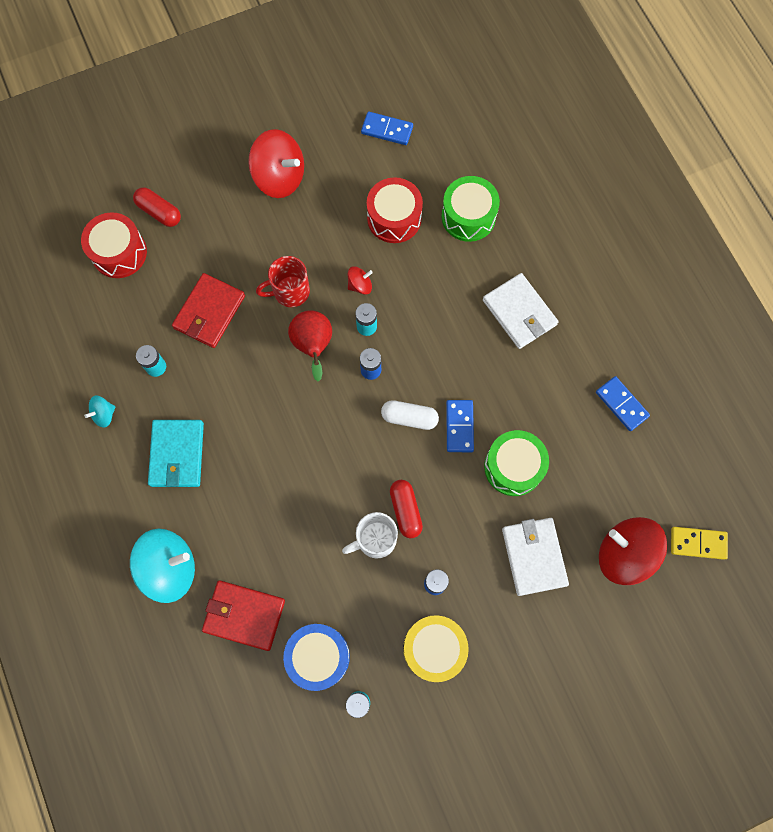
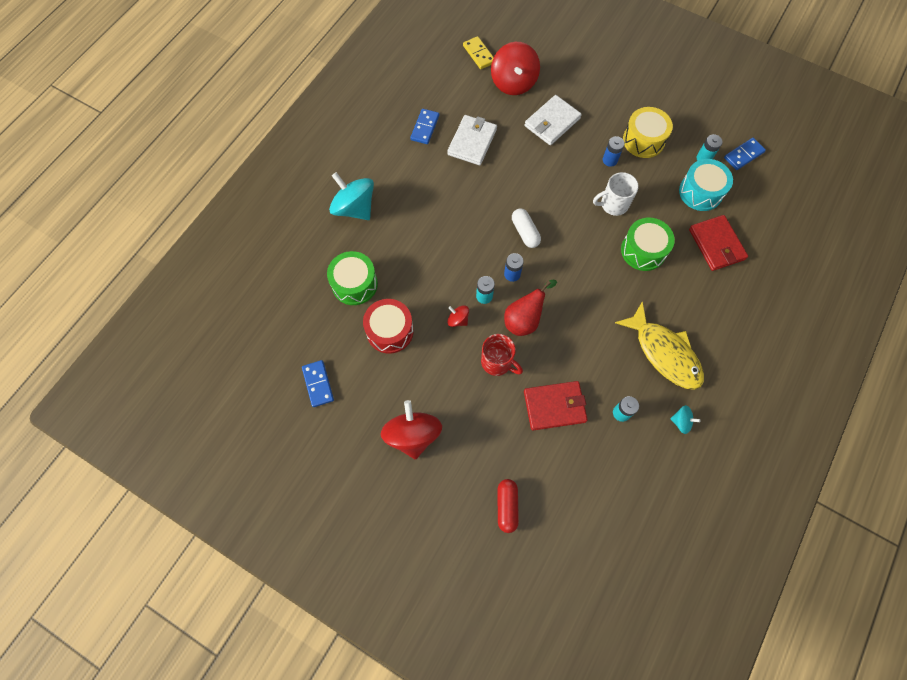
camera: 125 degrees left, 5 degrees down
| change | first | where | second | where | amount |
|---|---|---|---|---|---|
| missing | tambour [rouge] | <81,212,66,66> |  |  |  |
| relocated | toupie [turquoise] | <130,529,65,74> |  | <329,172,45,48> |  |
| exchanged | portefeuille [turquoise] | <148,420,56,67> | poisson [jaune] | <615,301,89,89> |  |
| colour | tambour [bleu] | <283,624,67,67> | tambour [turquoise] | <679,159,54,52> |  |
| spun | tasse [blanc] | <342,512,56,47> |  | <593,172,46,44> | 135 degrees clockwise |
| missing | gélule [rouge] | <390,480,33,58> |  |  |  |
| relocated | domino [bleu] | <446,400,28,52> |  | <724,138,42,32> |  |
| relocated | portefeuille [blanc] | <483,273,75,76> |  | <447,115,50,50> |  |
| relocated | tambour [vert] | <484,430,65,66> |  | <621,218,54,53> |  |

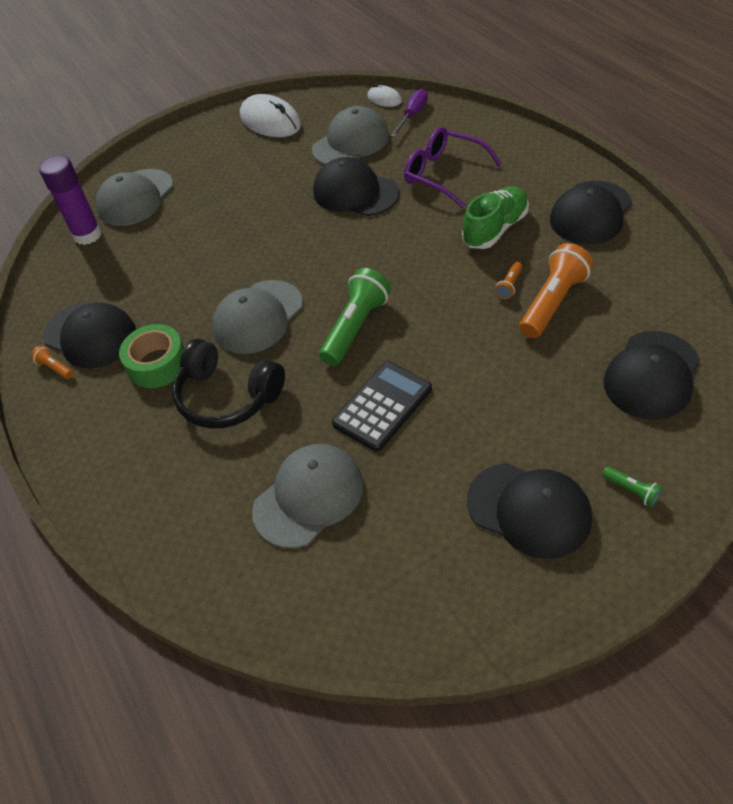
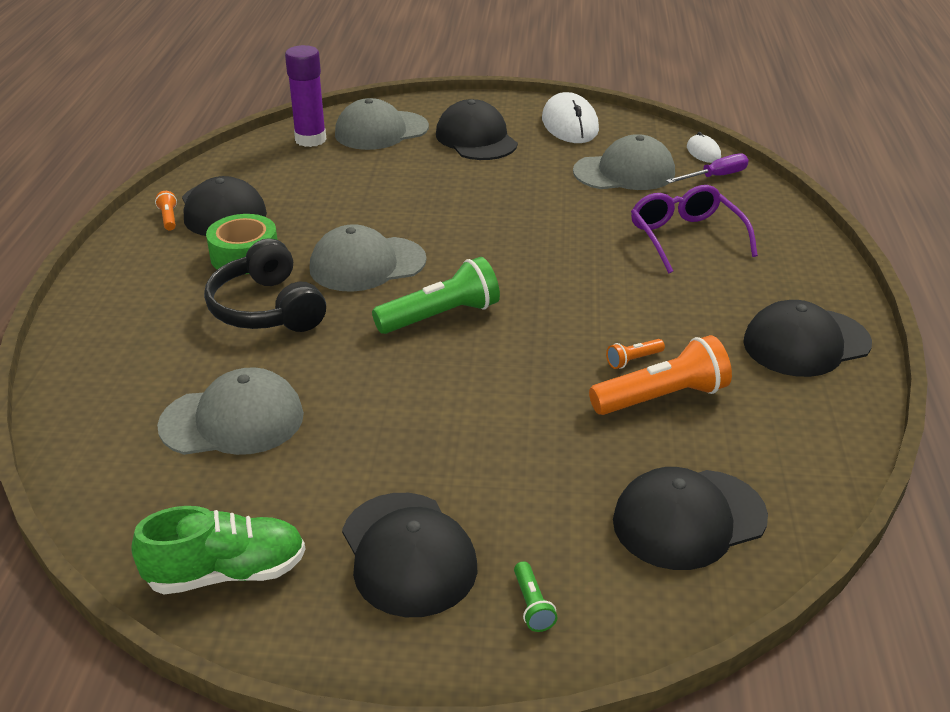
camera: 30 degrees right, 15 degrees down
| change | first | where | second | where | amount |
|---|---|---|---|---|---|
| relocated | casquette [noir] | <313,157,86,59> |  | <436,99,82,61> |  |
| missing | calculatrice [noir] | <332,362,100,90> |  |  |  |
| relocated | chaussure [vert] | <462,186,67,63> |  | <131,506,174,89> |  |

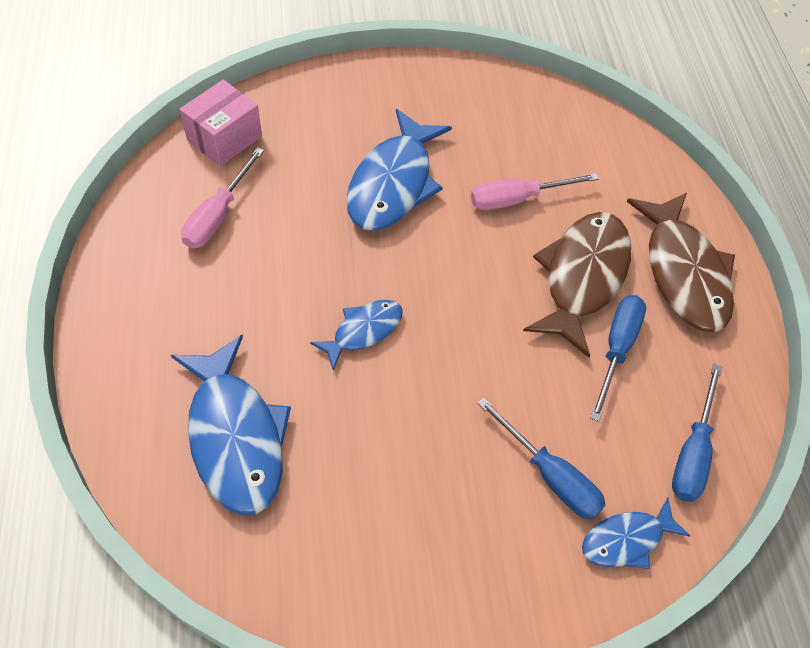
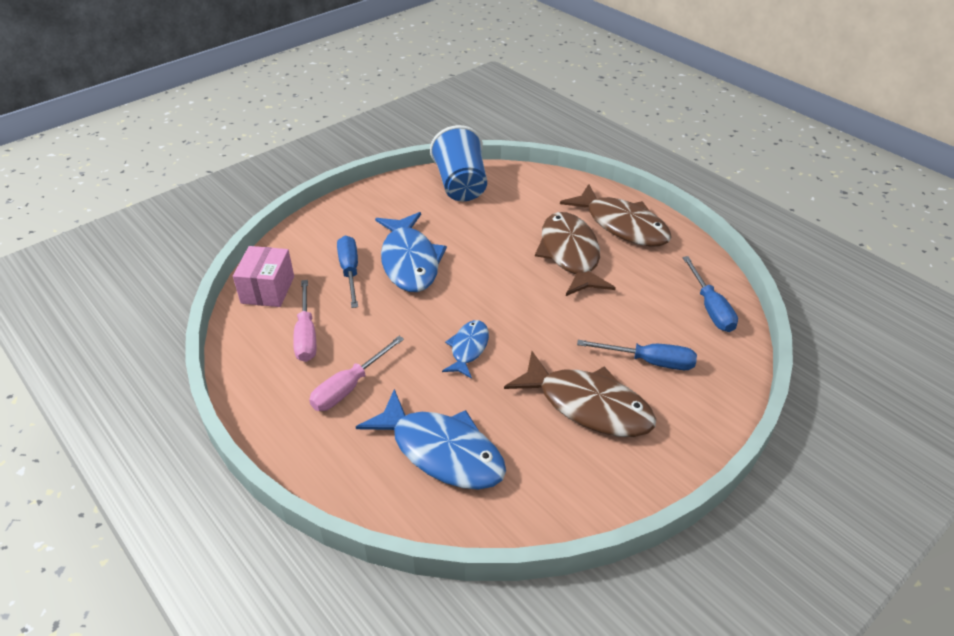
camera: 30 degrees left, 15 degrees down
| change | first | where | second | where | amount |
|---|---|---|---|---|---|
| relocated | tournevis [rose] | <471,173,128,37> |  | <309,336,95,75> |  |
| missing | poisson [bleu] | <582,498,109,71> |  |  |  |
| relocated | tournevis [bleu] | <590,295,56,127> |  | <337,236,21,72> |  |
| appeared |  |  | gobelet [bleu] | <430,125,57,77> |  |
| appeared |  |  | poisson [marron] | <504,351,152,86> |  |

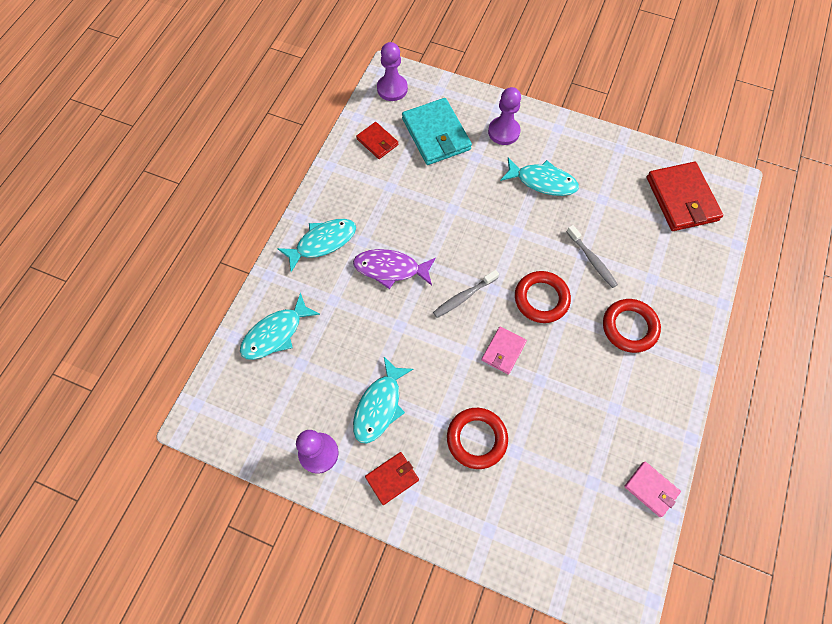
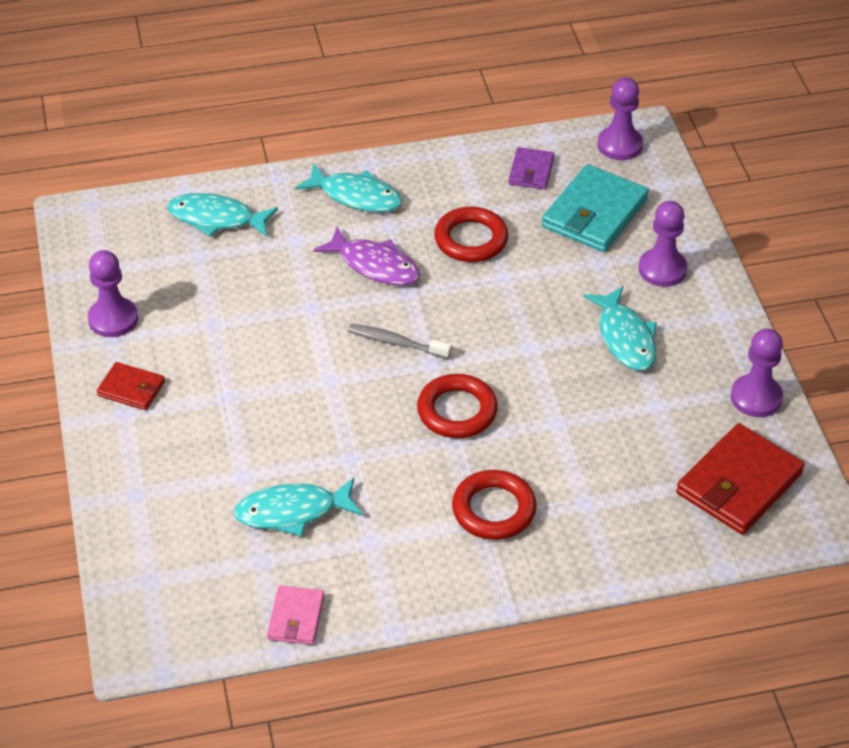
camera: 55 degrees right, 20 degrees down
| change | first | where | second | where | amount |
|---|---|---|---|---|---|
| spun | poisson [violet] | <353,249,83,40> |  | <313,227,107,59> | 150 degrees clockwise |
| relocated | poisson [turquoise] | <353,357,60,87> |  | <234,478,128,58> |  |
| colour | portefeuille [rouge] | <356,122,42,37> | portefeuille [violet] | <508,147,46,42> |  |
| relocated | anneau [rouge] | <447,408,61,61> |  | <434,207,74,55> |  |
| missing | portefeuille [rose] | <482,326,45,49> |  |  |  |
| missing | brosse à dents [gris] | <567,225,51,63> |  |  |  |
| appeared |  |  | pion [violet] | <731,328,52,89> |  |

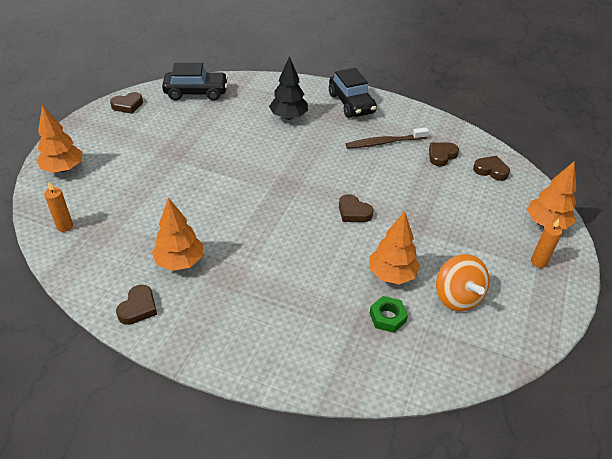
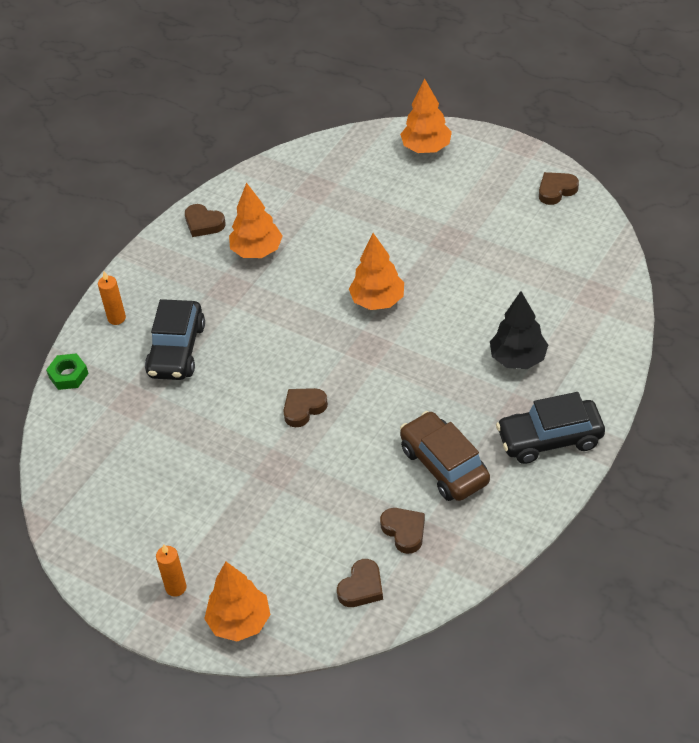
camera: 105 degrees right, 5 degrees up
| change | first | where | second | where | amount |
|---|---|---|---|---|---|
| relocated | bougie [orange] | <44,182,29,50> |  | <98,271,28,54> |  |
| spun | cœur [marron] | <110,92,33,22> |  | <539,172,40,33> | 75 degrees clockwise |
| relocated | voiture [noir] | <162,63,66,38> |  | <145,299,60,81> |  |
| exchanged | brosse à dents [marron] | <346,127,83,22> | voiture [marron] | <400,411,90,90> |  |
| relocated | arbre [orange] | <370,212,50,73> |  | <349,233,55,77> |  |
| relocated | écrou [vert] | <370,296,38,37> |  | <46,353,43,37> |  |
| missing | toupie [orange] | <436,254,54,57> |  |  |  |

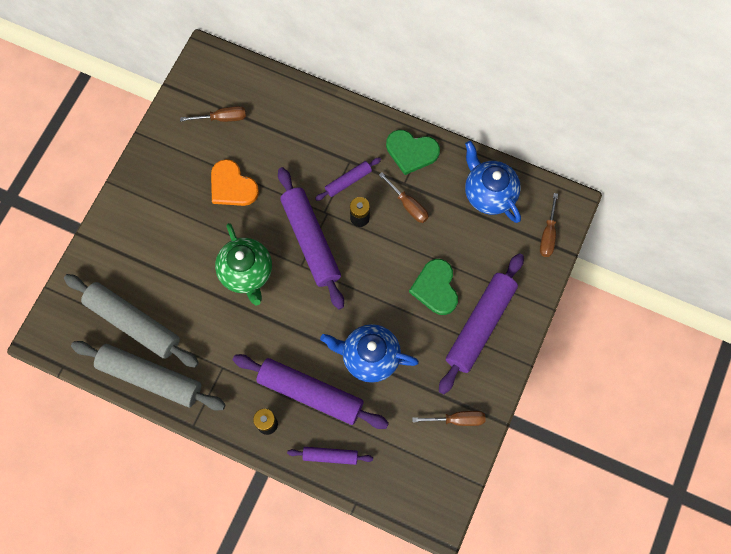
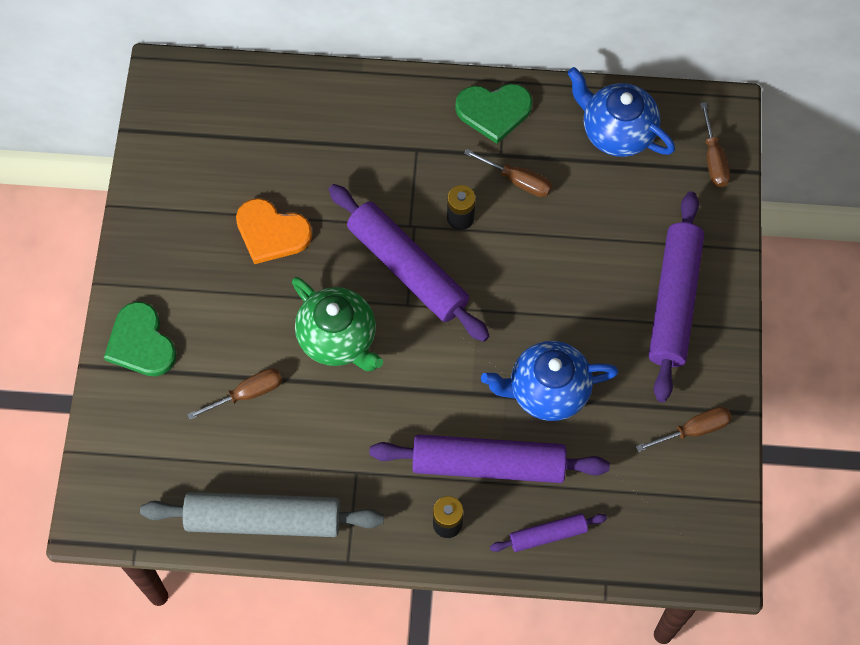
camera: 20 degrees left, 5 degrees down
| change | first | where | second | where | amount |
|---|---|---|---|---|---|
| missing | rouleau à pâtisserie [gris] | <64,274,135,93> |  |  |  |
| relocated | tournevis [marron] | <180,106,66,16> |  | <187,368,95,52> |  |
| missing | rouleau à pâtisserie [violet] | <315,157,66,44> |  |  |  |
| relocated | cœur [vert] | <409,259,49,56> |  | <104,302,73,74> |  |

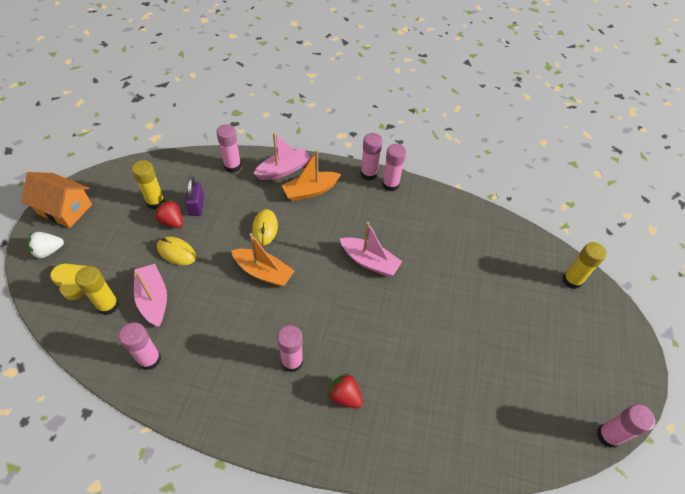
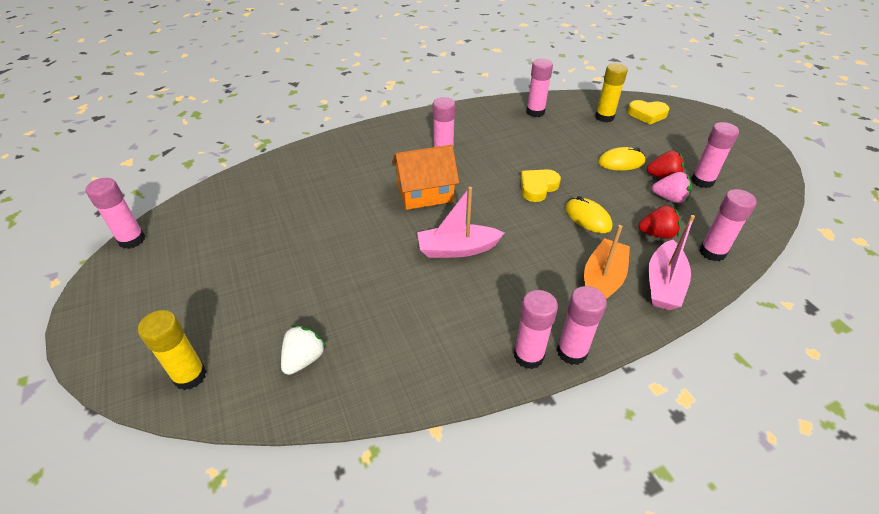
camera: 145 degrees right, 10 degrees down
| change | first | where | second | where | amount |
|---|---|---|---|---|---|
| relocated | maison [orange] | <22,172,70,56> |  | <392,145,67,65> |  |
| relocated | fraise [blanc] | <27,232,37,27> |  | <281,325,45,50> |  |
| colour | bâton de colle [jaune] | <132,160,33,49> | bâton de colle [rose] | <691,122,48,66> |  |
| missing | bateau [rose] | <134,264,33,62> |  |  |  |
| exchanged | cadenas [violet] | <185,176,19,40> | fraise [rose] | <652,172,40,31> |  |
| exchanged | bateau [orange] | <231,233,63,54> | cœur [jaune] | <521,169,40,33> |  |
| relocated | fraise [rouge] | <327,373,36,35> |  | <638,206,43,33> |  |

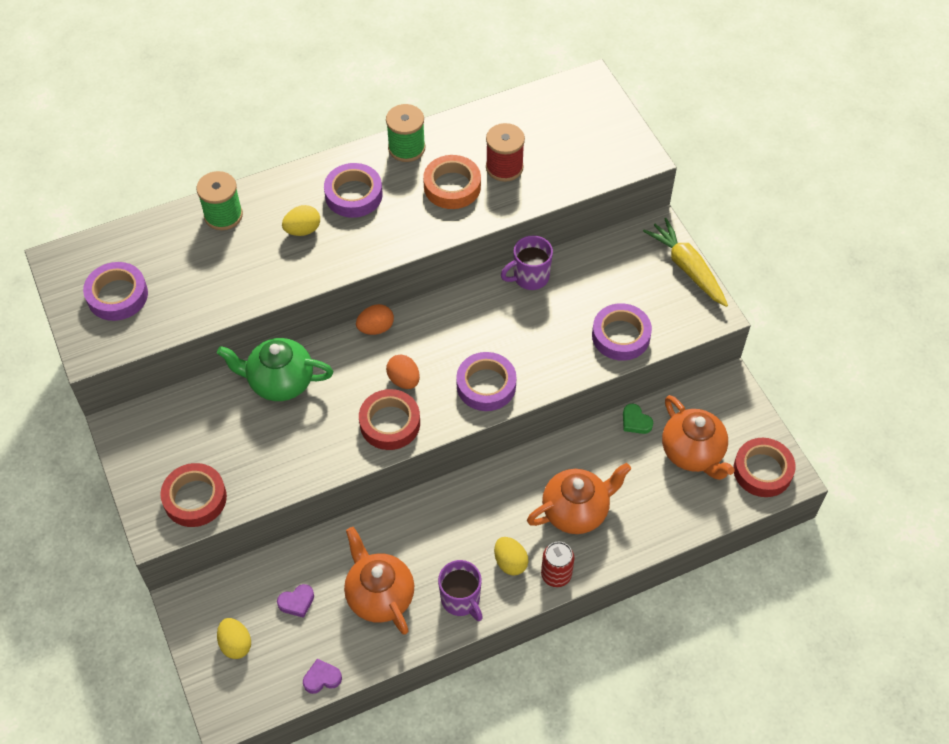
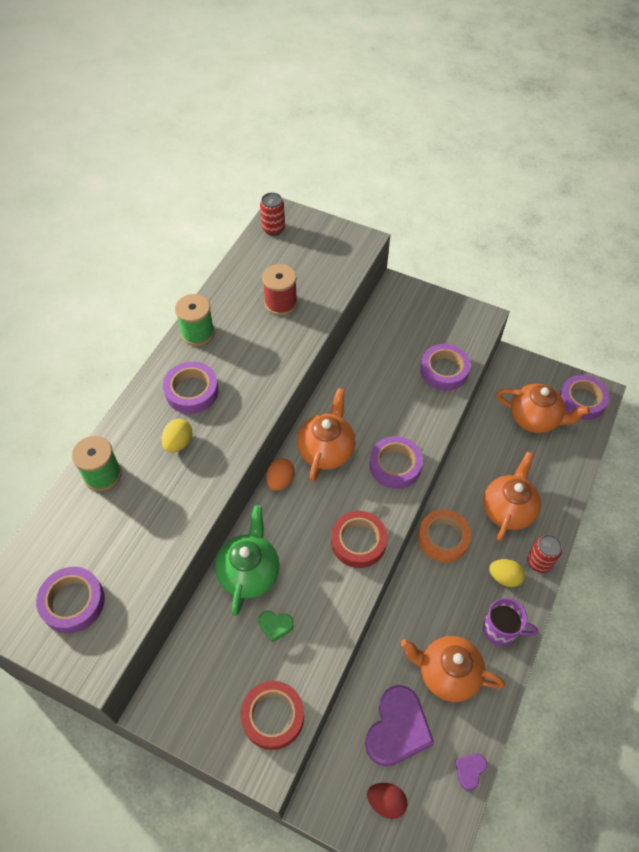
camera: 40 degrees left, 0 degrees up
| change | first | where | second | where | amount |
|---|---|---|---|---|---|
| spun | théière [vert] | <217,338,116,63> |  | <215,505,65,111> | 135 degrees clockwise |
| colour | œuf [jaune] | <217,618,34,41> | œuf [rouge] | <367,783,41,36> |  |
| size | cœur [violet] | <277,584,37,34> |  | <365,685,69,82> | x2.19 |
| missing | œuf [orange] | <386,355,34,34> |  |  |  |
| relocated | ruban adhésif [orange] | <423,155,58,54> |  | <418,510,53,52> |  |
| missing | tasse [violet] | <501,236,52,54> |  |  |  |
| relocated | cœur [vert] | <623,403,30,31> |  | <258,611,36,32> |  |
| missing | carotte [jaune] | <643,218,85,89> |  |  |  |
| colour | ruban adhésif [rouge] | <733,438,62,59> | ruban adhésif [violet] | <560,375,50,45> |  |
| appeared |  |  | canette [rouge] | <260,192,25,44> |  |
| appeared |  |  | théière [orange] | <297,388,59,94> |  |

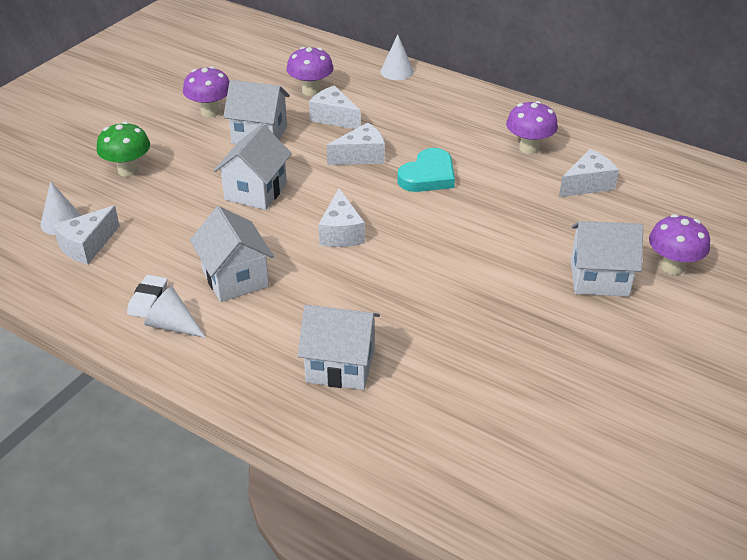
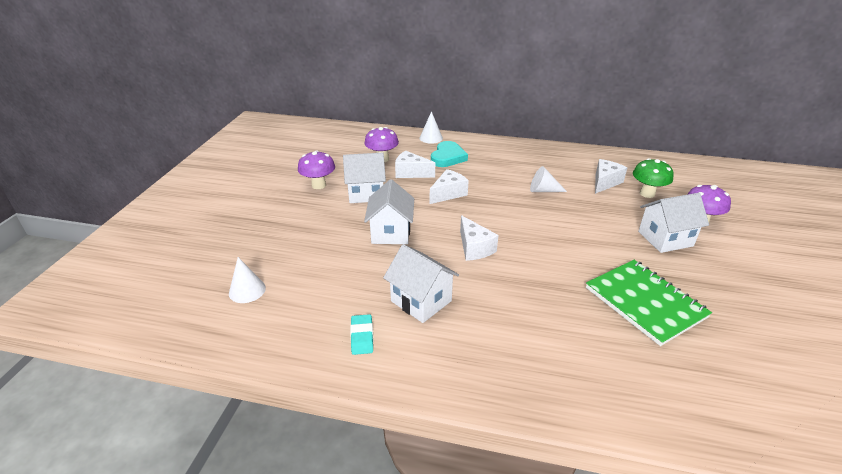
camera: 20 degrees left, 5 degrees down
| change | first | where | second | where | amount |
|---|---|---|---|---|---|
| missing | fromage [blanc] | <53,205,67,60> |  |  |  |
| relocated | champignon [vert] | <97,122,53,55> |  | <633,158,41,40> |  |
| colour | gomme [blanc] | <127,275,41,43> | gomme [turquoise] | <350,314,24,41> |  |
| relocated | cône [blanc] | <144,286,62,52> |  | <530,166,37,26> |  |
| missing | maison [blanc] | <298,305,82,85> |  |  |  |
| relocated | cœur [turquoise] | <397,148,58,44> |  | <431,141,37,26> |  |
| missing | champignon [violet] | <506,101,52,53> |  |  |  |
| appeared |  |  | carnet [vert] | <586,260,126,86> |  |

